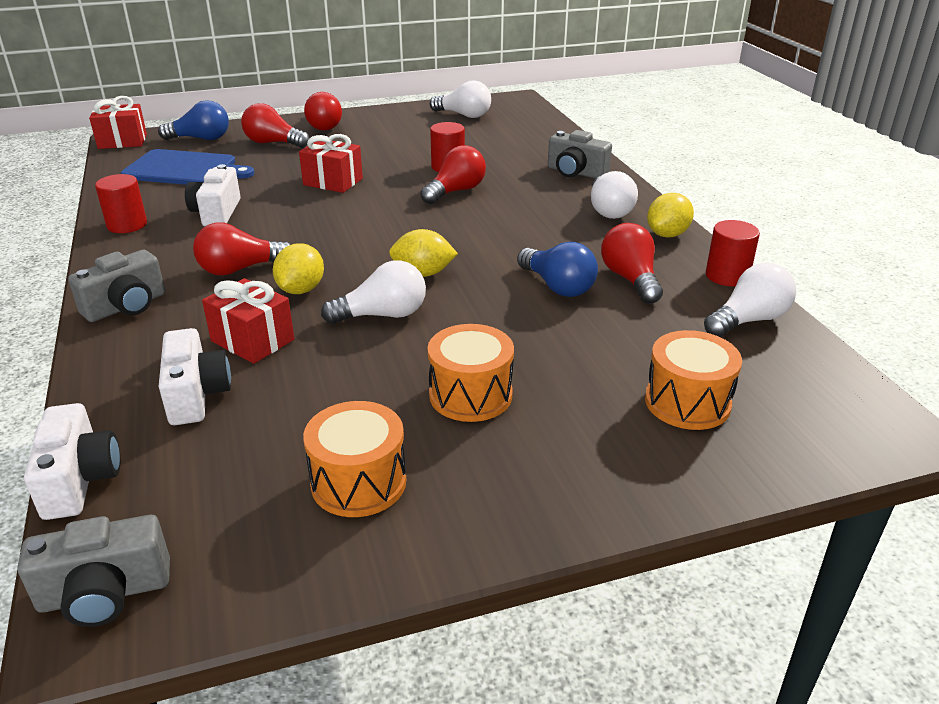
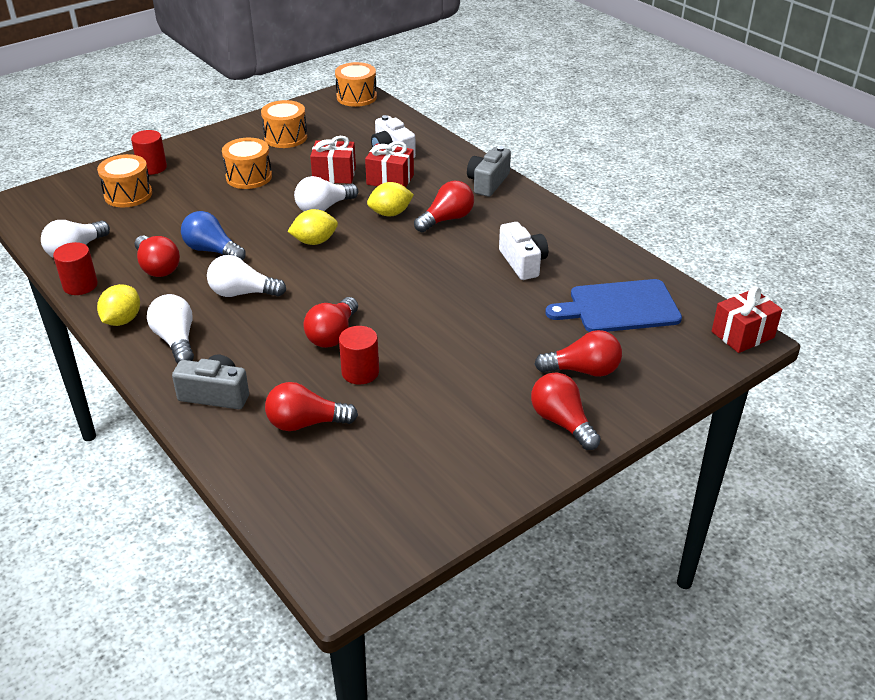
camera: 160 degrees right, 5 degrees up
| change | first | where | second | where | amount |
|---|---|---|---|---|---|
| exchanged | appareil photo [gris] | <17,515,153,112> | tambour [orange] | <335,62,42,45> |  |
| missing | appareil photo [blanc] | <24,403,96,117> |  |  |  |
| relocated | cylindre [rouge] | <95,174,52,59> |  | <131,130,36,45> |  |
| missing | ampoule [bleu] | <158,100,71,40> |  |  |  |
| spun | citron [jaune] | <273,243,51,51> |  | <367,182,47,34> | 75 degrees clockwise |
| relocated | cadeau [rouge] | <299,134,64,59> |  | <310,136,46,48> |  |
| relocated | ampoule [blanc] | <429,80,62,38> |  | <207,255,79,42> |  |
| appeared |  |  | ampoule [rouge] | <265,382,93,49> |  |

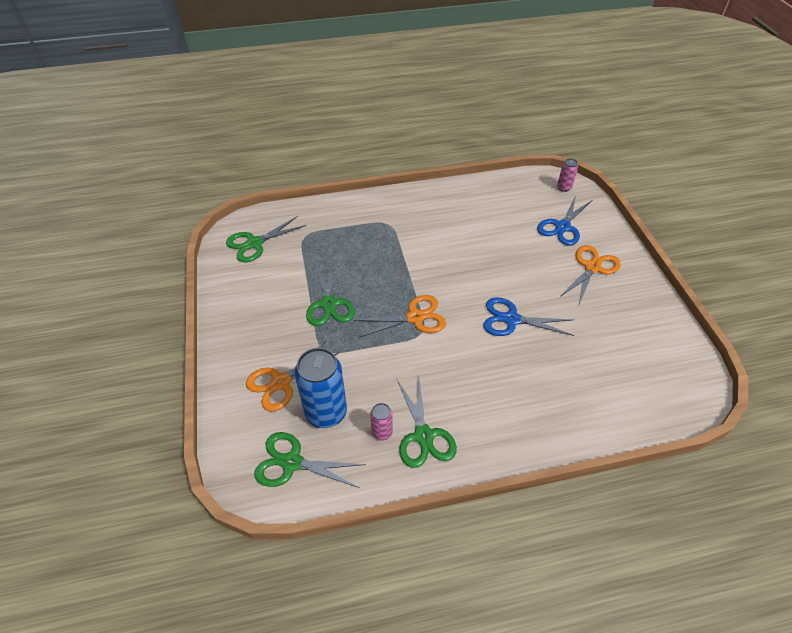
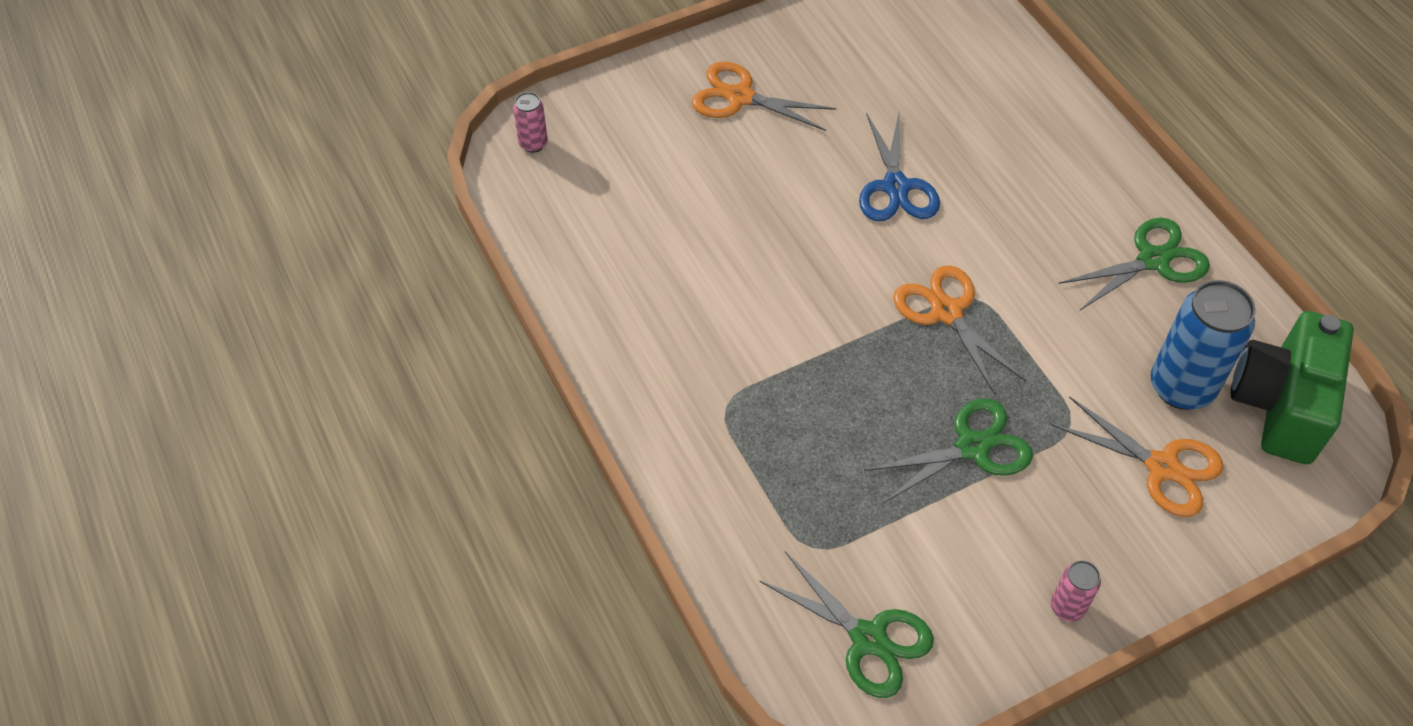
camera: 105 degrees left, 5 degrees up
| change | first | where | second | where | amount |
|---|---|---|---|---|---|
| exchanged | ciseaux [vert] | <254,432,112,56> | appareil photo [vert] | <1231,311,123,153> |  |
| relocated | canette [rose] | <370,403,23,38> |  | <1051,560,50,61> |  |
| missing | ciseaux [bleu] | <537,195,55,51> |  |  |  |

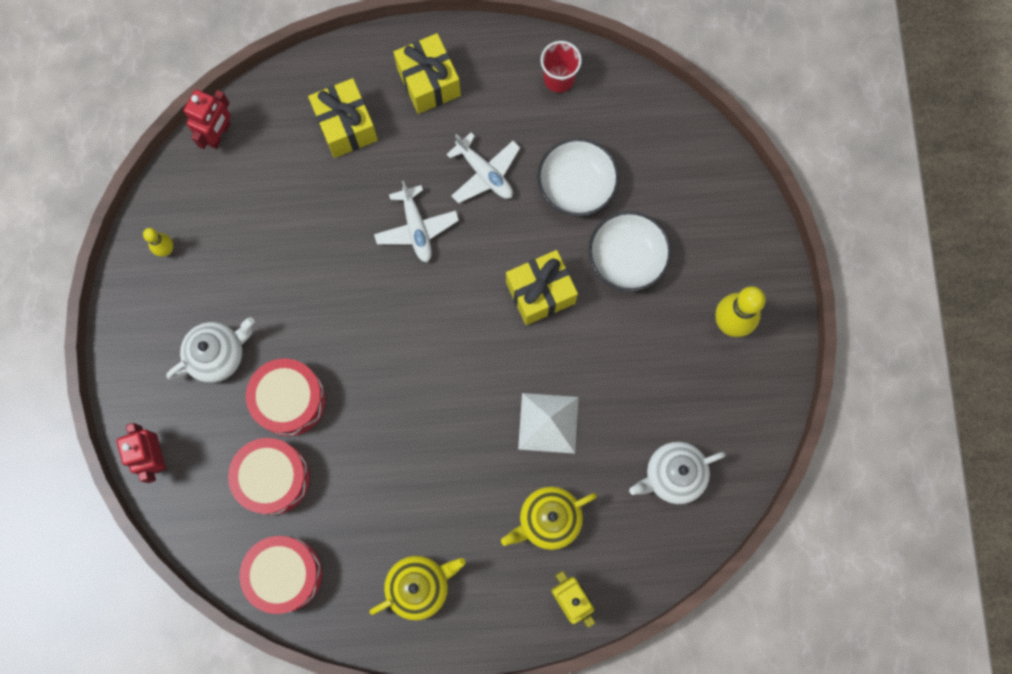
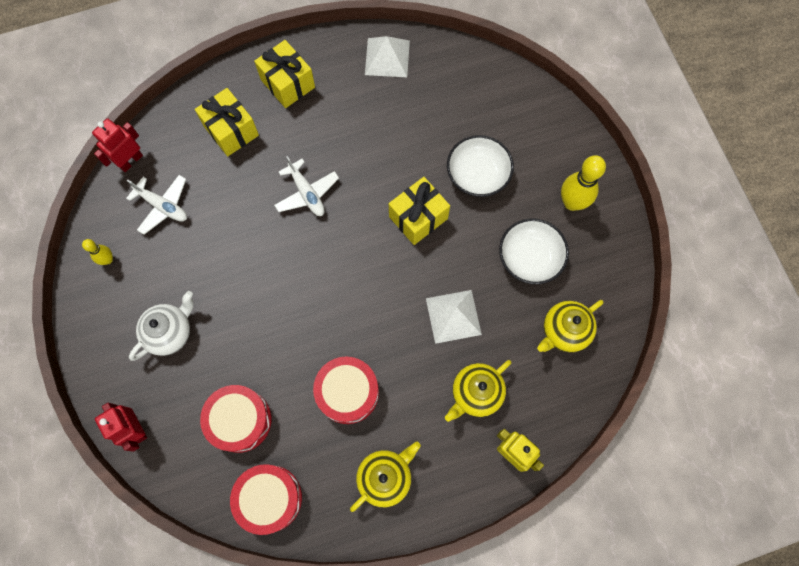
camera: 15 degrees left, 5 degrees down
| change | first | where | second | where | amount |
|---|---|---|---|---|---|
| spun | robot [rouge] | <184,89,47,60> |  | <92,118,51,54> | 150 degrees counterclockwise |
| relocated | tambour [rouge] | <246,358,80,78> |  | <313,356,66,68> |  |
| relocated | avion [blanc] | <446,133,74,71> |  | <126,175,61,60> |  |
| relocated | bol [blanc] | <537,138,82,78> |  | <499,218,70,66> |  |
| exchanged | gobelet [rouge] | <541,41,41,52> | pyramide [blanc] | <365,36,45,41> |  |
| colour | théière [blanc] | <629,442,97,62> | théière [jaune] | <537,300,67,52> |  |

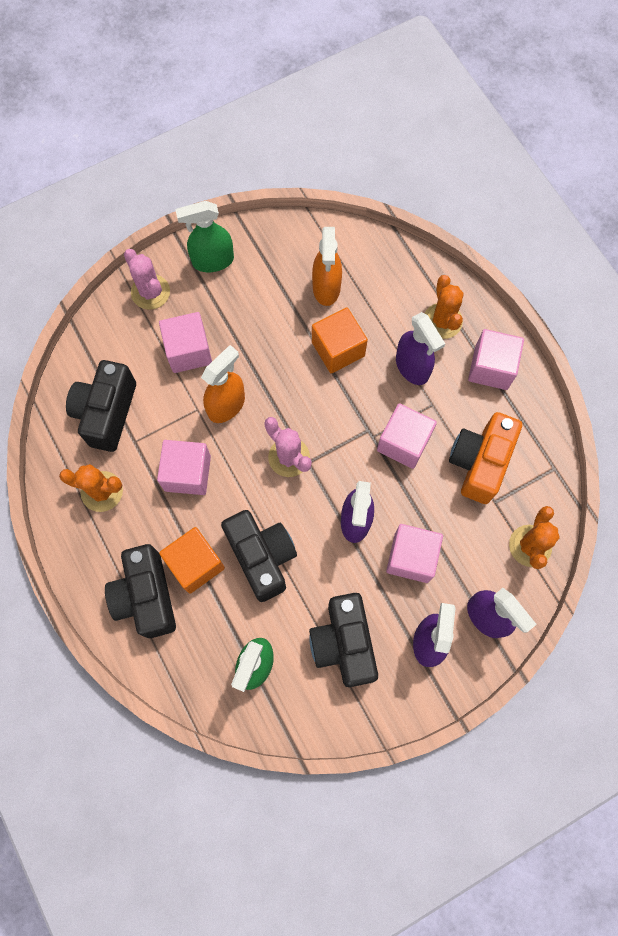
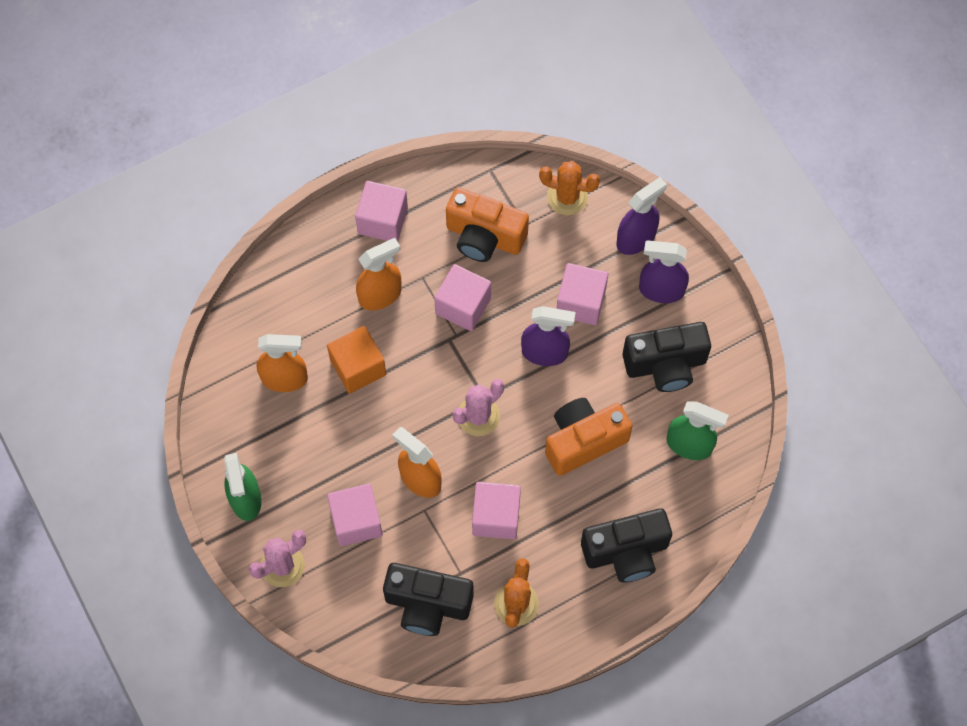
camera: 90 degrees left, 5 degrees down
| change | first | where | second | where | amount |
|---|---|---|---|---|---|
| missing | cube [orange] | <159,527,66,67> |  |  |  |
| colour | appareil photo [noir] | <221,510,76,92> | appareil photo [orange] | <545,398,87,78> |  |
| colour | vaporisateur [violet] | <396,312,49,73> | vaporisateur [orange] | <356,238,45,72> |  |
| missing | cactus [orange] | <424,275,39,64> |  |  |  |

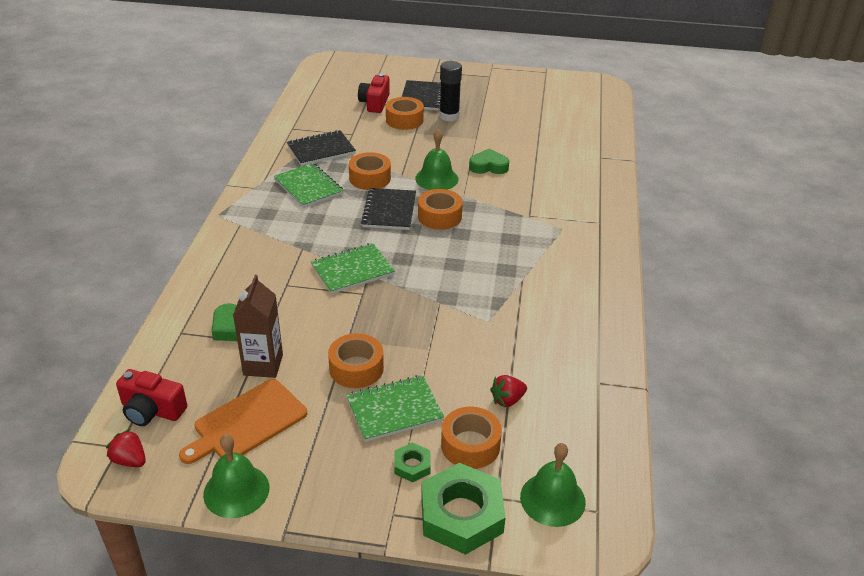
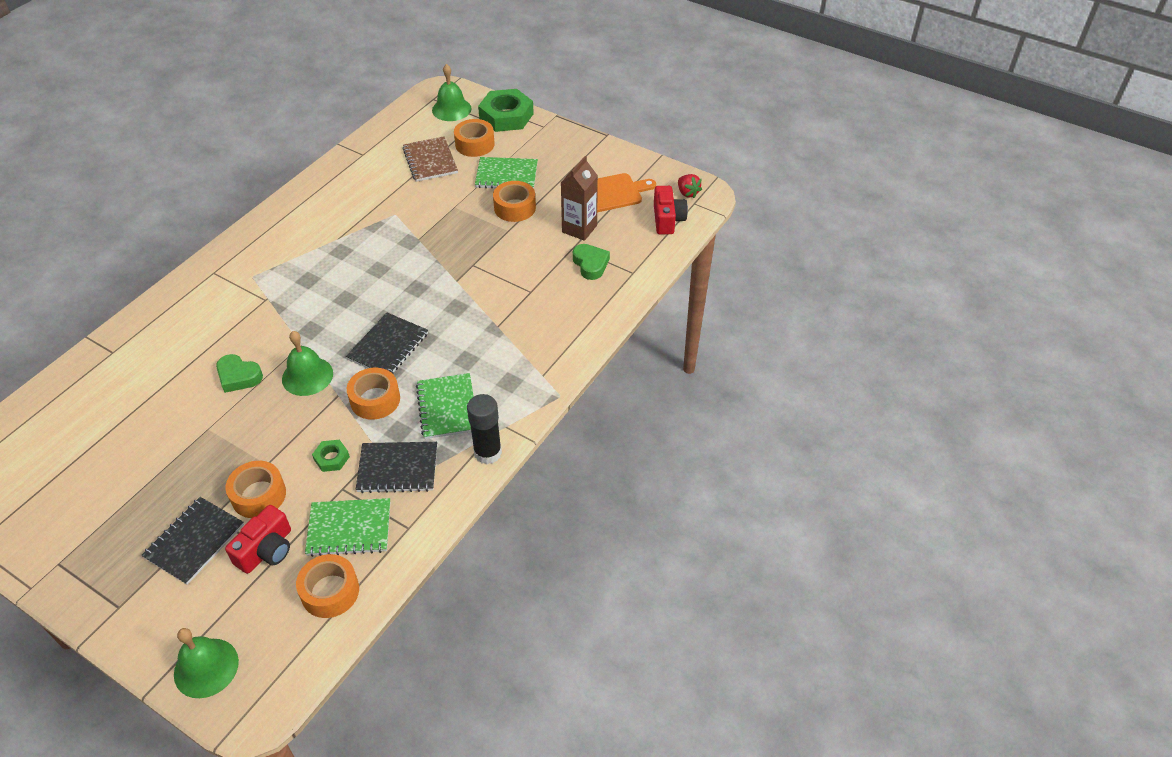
camera: 155 degrees left, 10 degrees up
| change | first | where | second | where | amount |
|---|---|---|---|---|---|
| spun | appareil photo [rouge] | <116,369,71,57> |  | <654,186,34,48> | 45 degrees clockwise |
| relocated | cloche [vert] | <203,434,66,84> |  | <174,628,65,70> |  |
| relocated | carnet [vert] | <311,243,84,51> |  | <305,498,85,59> |  |
| relocated | écrou [vert] | <394,442,37,40> |  | <312,440,38,32> |  |
| relocated | ruban adhésif [orange] | <418,189,45,41> |  | <296,554,63,64> |  |
| relocated | bâton de colle [noir] | <439,61,23,61> |  | <467,394,35,70> |  |
| exchanged | fraise [rouge] | <490,375,37,32> | carnet [marron] | <402,136,56,46> |  |

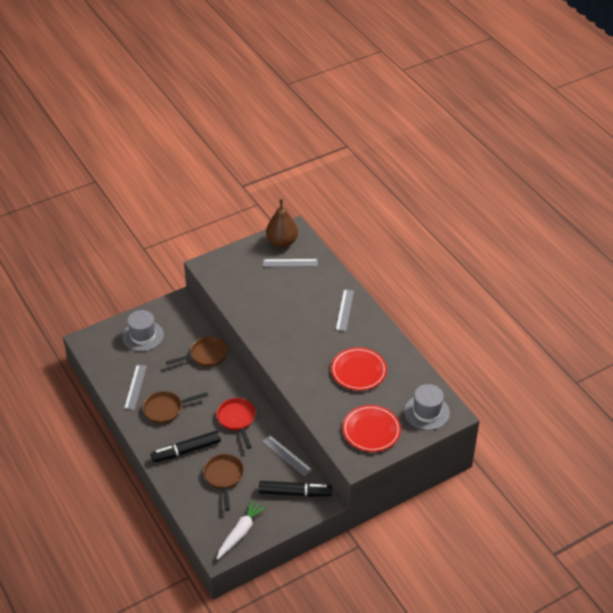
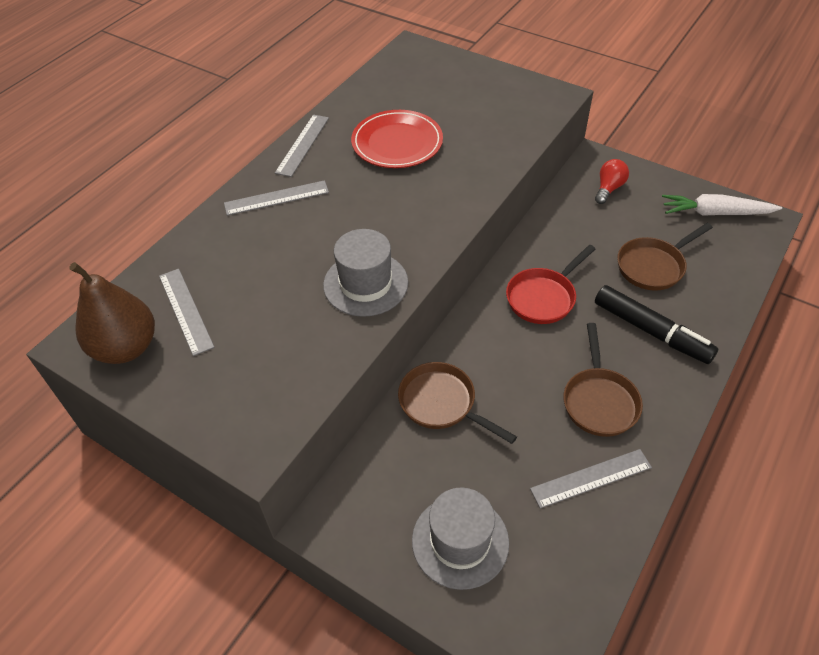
camera: 115 degrees left, 5 degrees up
| change | first | where | second | where | amount |
|---|---|---|---|---|---|
| spun | poêle [marron] | <143,391,65,33> |  | <563,323,80,114> | 45 degrees clockwise |
| exchanged | feutre [noir] | <259,481,73,16> | ampoule [rouge] | <595,159,34,45> |  |
| relocated | règle [gris] | <262,435,50,41> |  | <275,115,54,62> |  |
| missing | assiette [rouge] | <342,405,59,47> |  |  |  |
| relocated | chapeau [gris] | <404,384,46,46> |  | <323,229,85,88> |  |

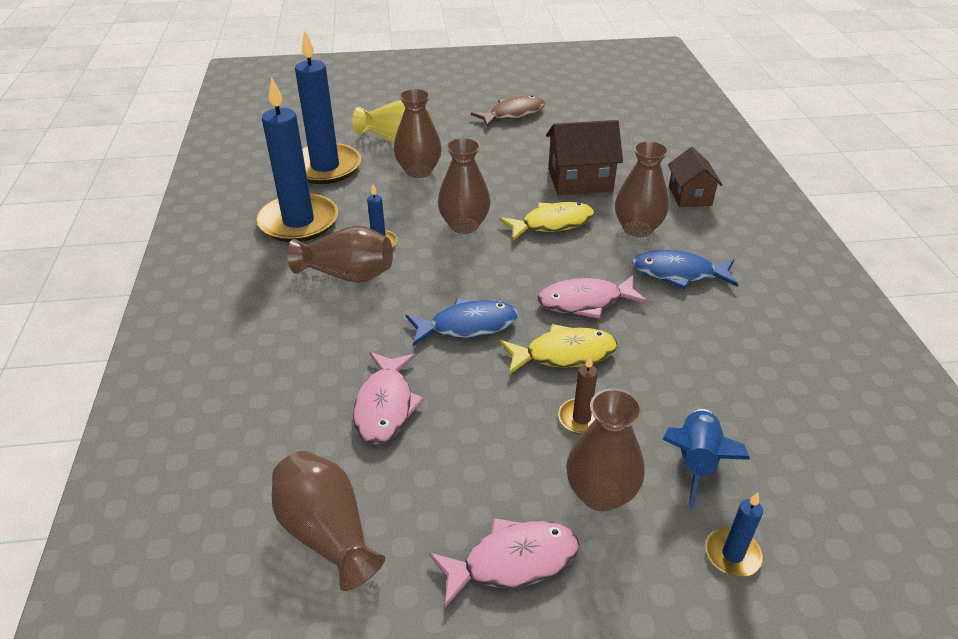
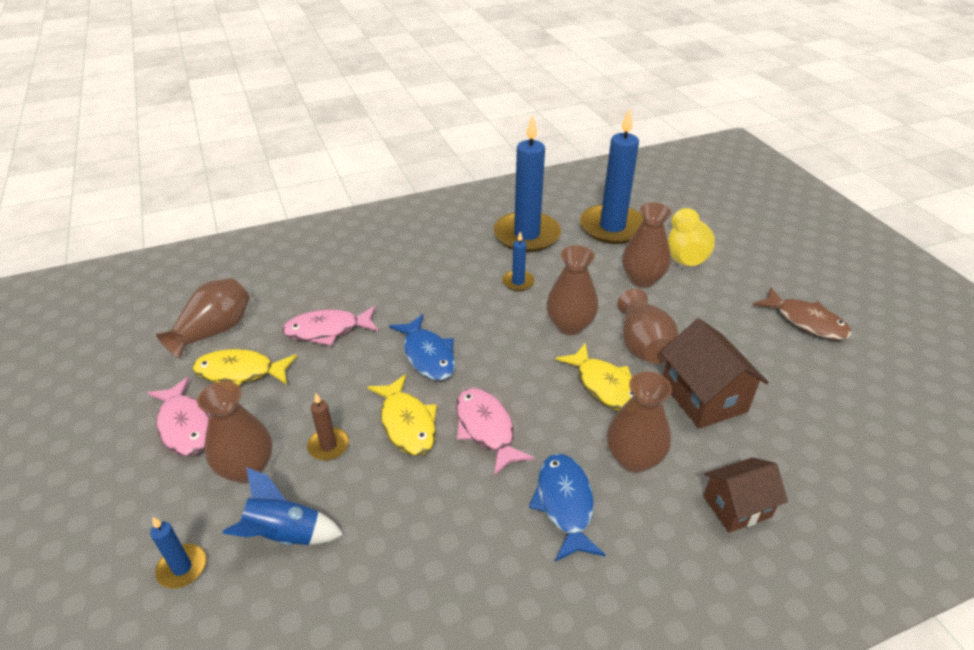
camera: 75 degrees right, 0 degrees up
| change | first | where | second | where | amount |
|---|---|---|---|---|---|
| relocated | vase [marron] | <287,225,106,58> |  | <617,289,61,75> |  |
| appeared |  |  | poisson [jaune] | <192,349,105,36> |  |

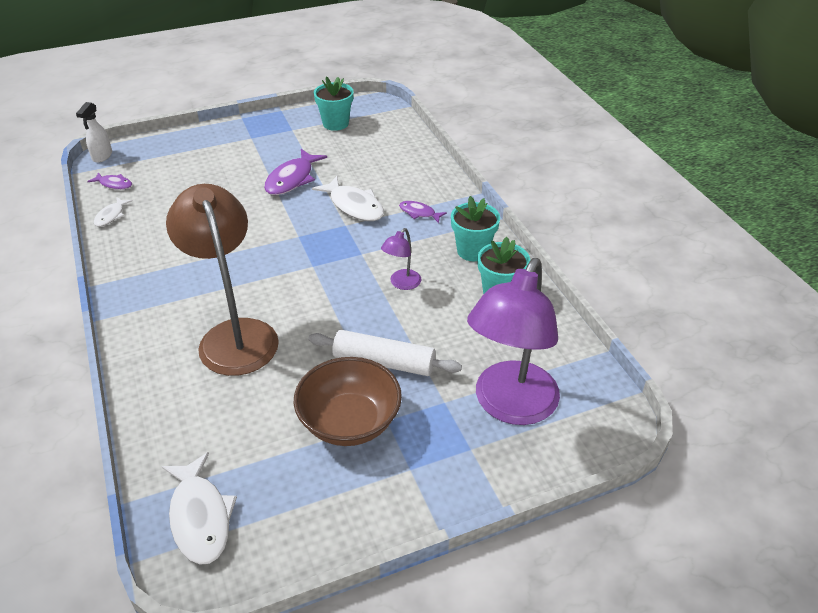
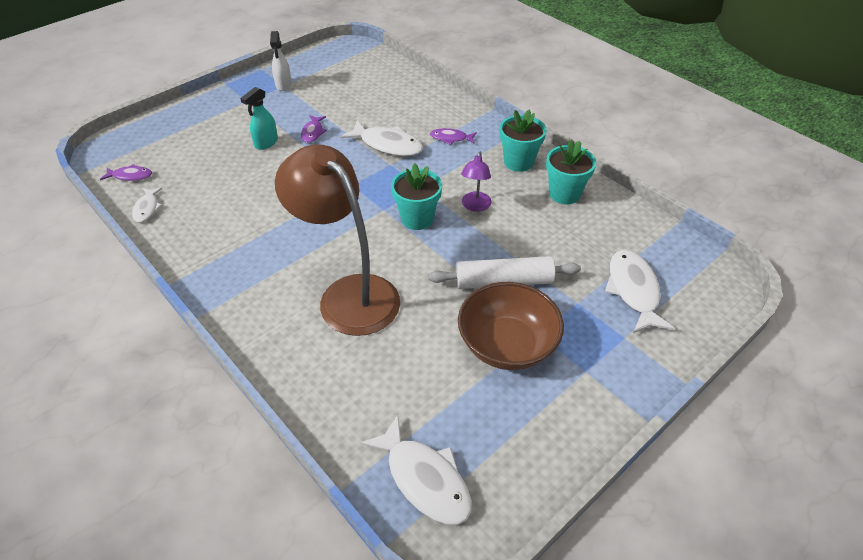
camera: 20 degrees left, 5 degrees up
| change | first | where | second | where | amount |
|---|---|---|---|---|---|
| relocated | vaporisateur [blanc] | <76,102,36,61> |  | <270,31,22,60> |  |
| size | poisson [violet] | <264,149,63,46> |  | <301,115,26,28> | x0.55 |
| relocated | pot de fleurs [turquoise] | <314,76,40,55> |  | <391,163,51,67> |  |
| exchanged | lampe [violet] | <467,258,93,167> | poisson [blanc] | <605,250,70,83> |  |
| appeared |  |  | vaporisateur [turquoise] | <240,87,38,63> |  |

